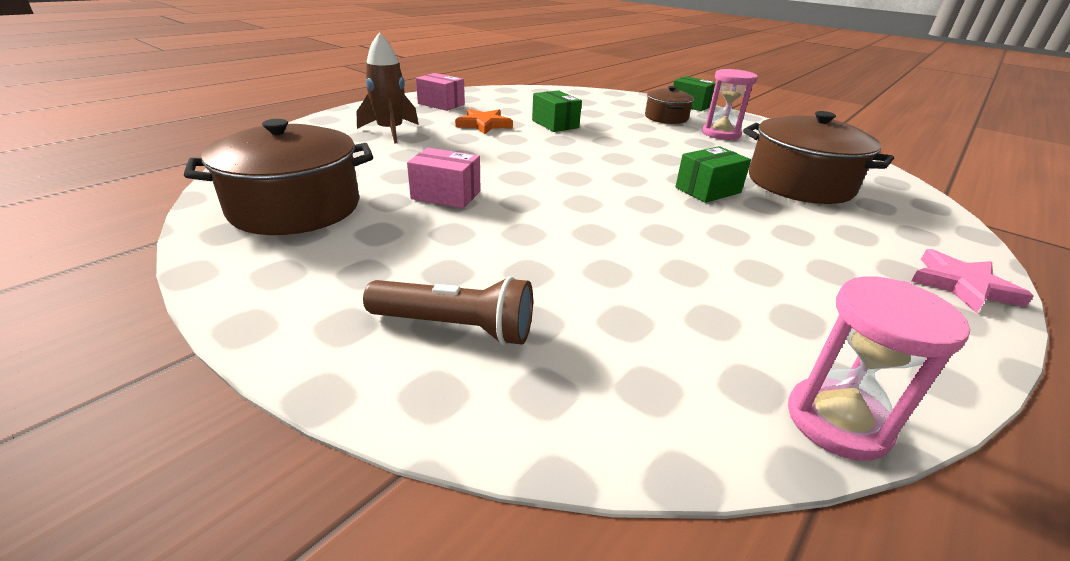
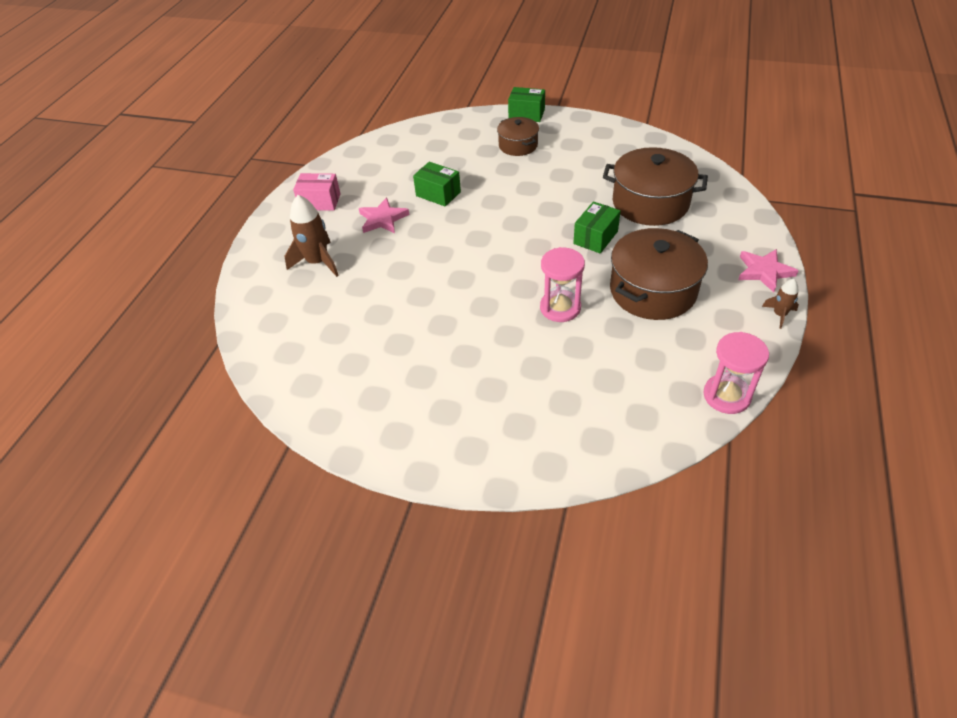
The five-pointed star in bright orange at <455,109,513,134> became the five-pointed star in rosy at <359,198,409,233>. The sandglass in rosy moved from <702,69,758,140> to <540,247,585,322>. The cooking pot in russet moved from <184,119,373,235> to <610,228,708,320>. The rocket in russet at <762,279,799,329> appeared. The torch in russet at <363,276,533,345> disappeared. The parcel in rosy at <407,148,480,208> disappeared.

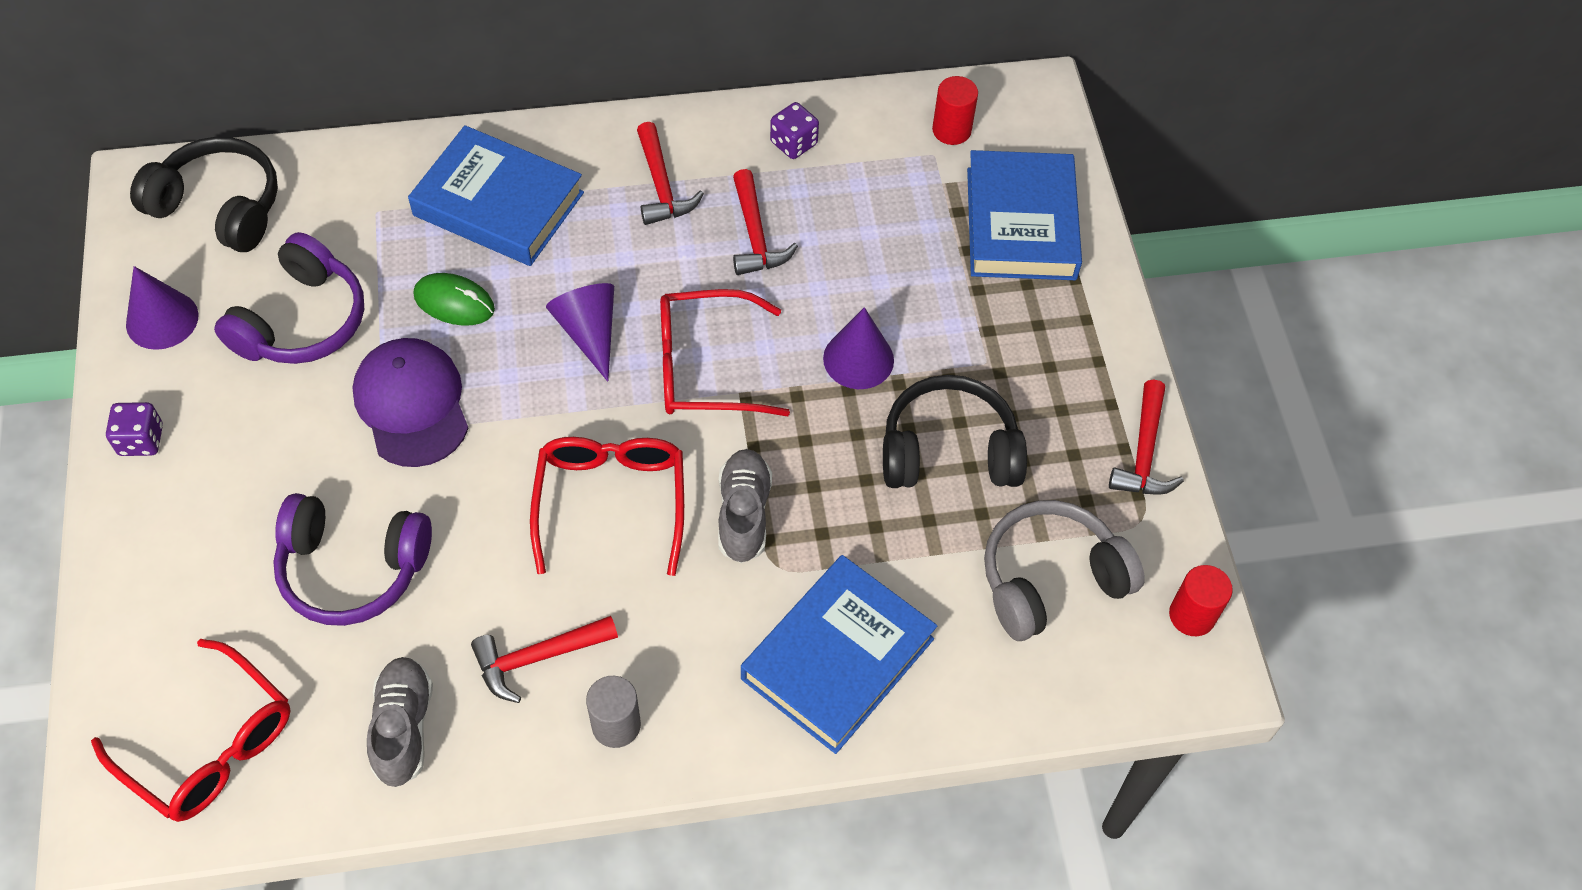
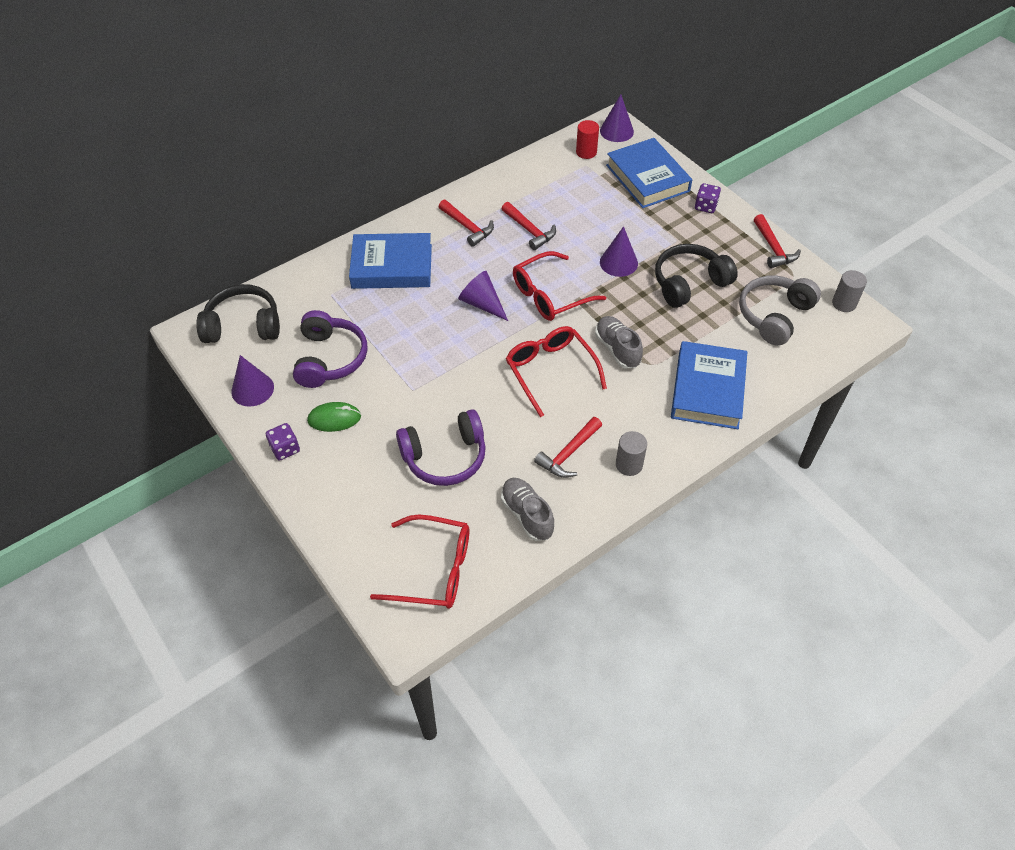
The mouse in emerald moved from <414,273,495,326> to <307,402,361,432>. The cone shape in violet at <600,94,634,142> appeared. The die in violet moved from <770,102,819,159> to <695,183,721,213>. The solid cylinder in scarlet at <1169,565,1233,636> became the solid cylinder in grey at <832,270,867,312>. The baseball cap in violet at <352,338,469,467> disappeared.

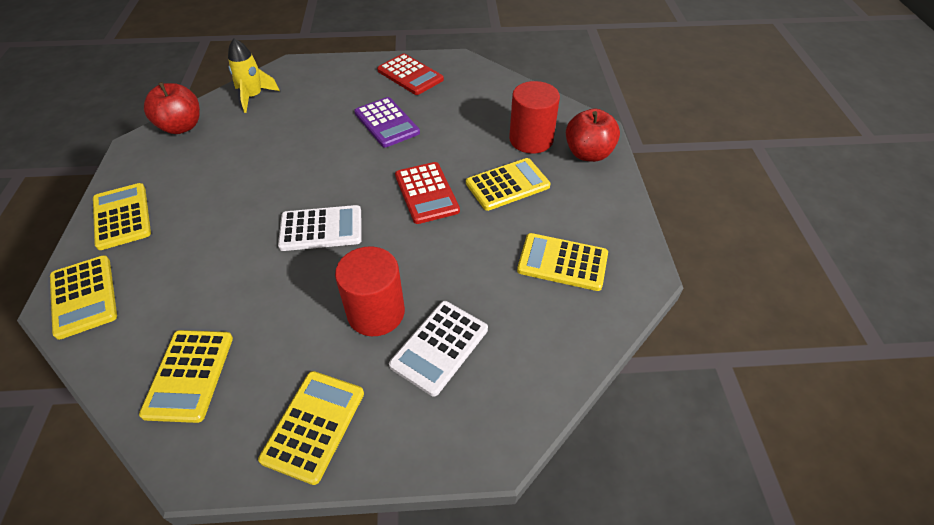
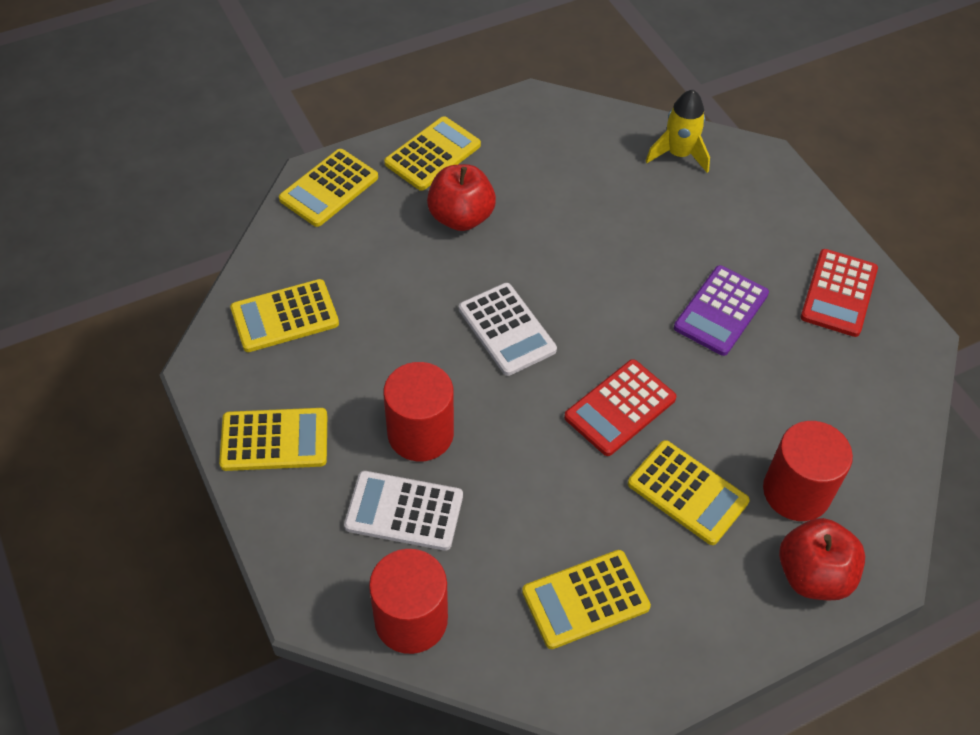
The solid cylinder in scarlet at <369,549,448,654> appeared. The toy apple in scarlet moved from <144,82,200,134> to <427,164,496,231>. The pocket calculator in yellow at <517,233,608,291> turned 105 degrees counterclockwise.

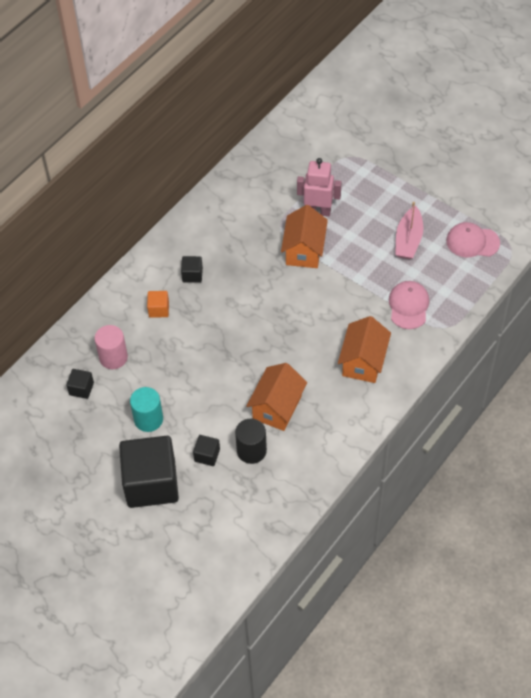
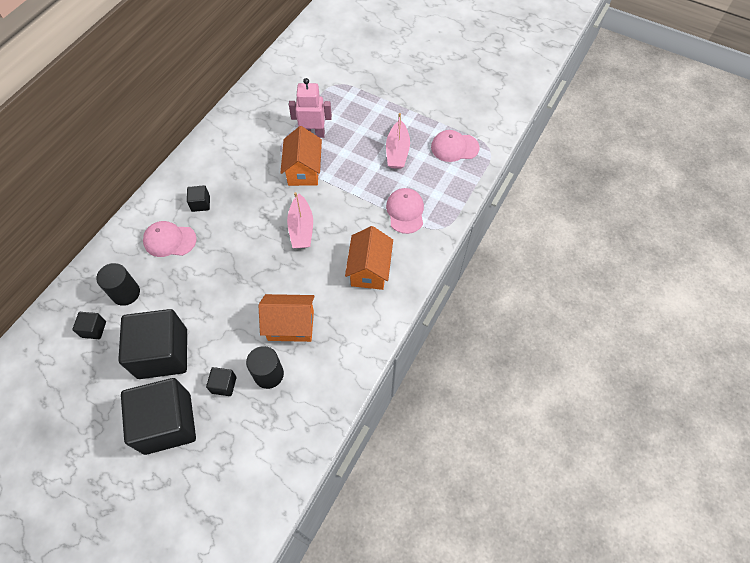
The solid cylinder in rosy at <95,325,128,369> became the solid cylinder in ebony at <96,263,140,306>. The solid cylinder in aqua at <130,387,163,432> was replaced by the cube in ebony at <118,309,187,379>. The cube in bright orange at <147,291,169,318> was replaced by the baseball cap in rosy at <143,221,197,257>. The house in bright orange at <246,363,307,431> turned 75 degrees clockwise. The toy boat in rosy at <287,192,313,248> appeared.

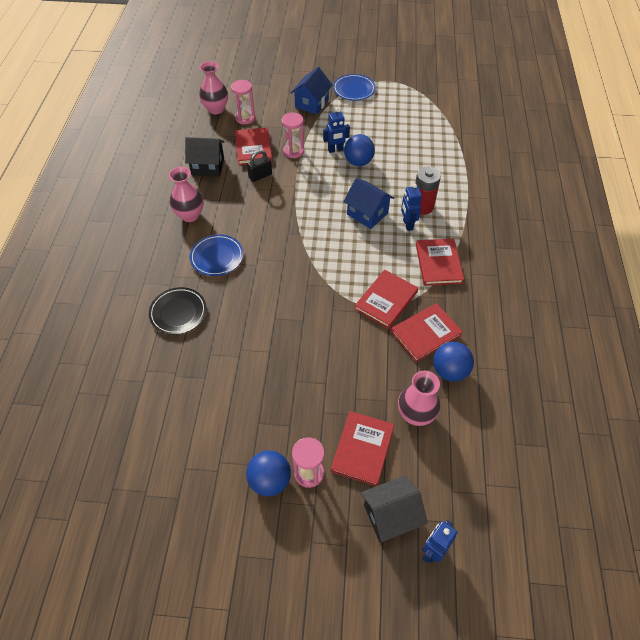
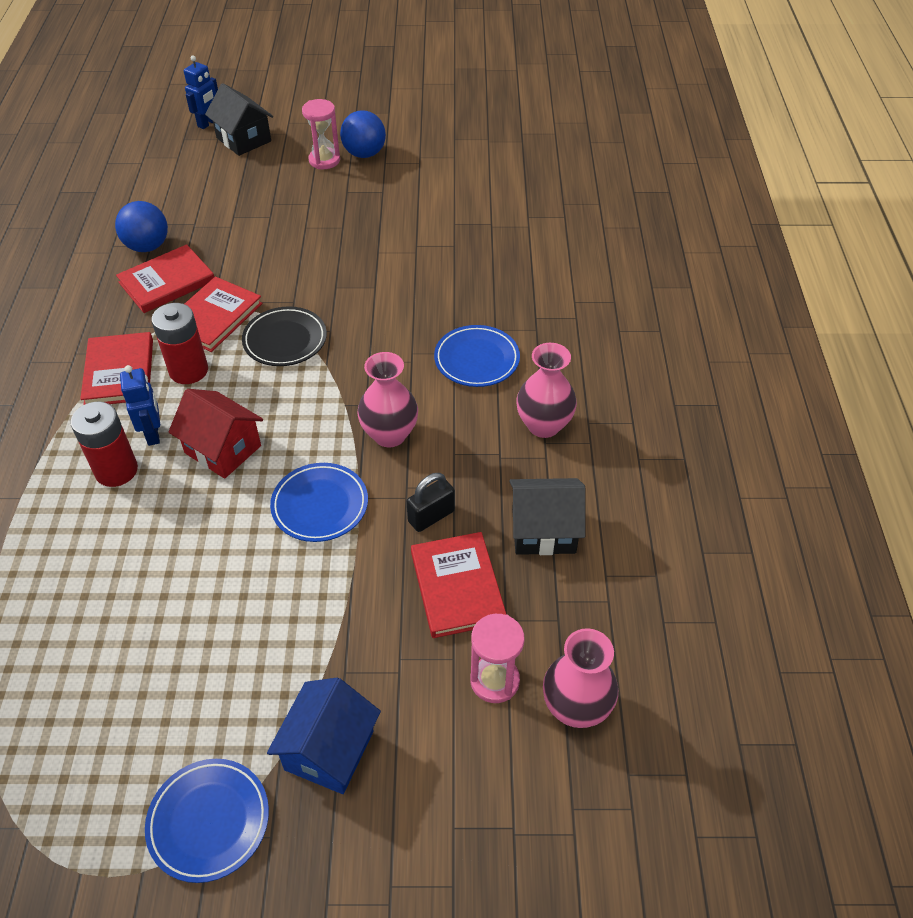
The AA battery in scarlet at <151,303,208,384> appeared. The house in blue at <344,178,394,229> became the house in scarlet at <168,389,263,479>. The house in ebony at <361,476,428,543> turned 75 degrees clockwise. The plate in ebony moved from <149,287,206,335> to <242,306,327,366>. The plate in blue at <270,463,368,542> appeared. The vase in rosy moved from <398,371,441,426> to <357,352,418,447>. The sandglass in rosy at <282,112,304,158> disappeared. The robot in blue at <323,108,350,153> disappeared. The hardcover in scarlet at <331,411,394,486> disappeared. The play ball in blue at <344,134,375,166> disappeared.

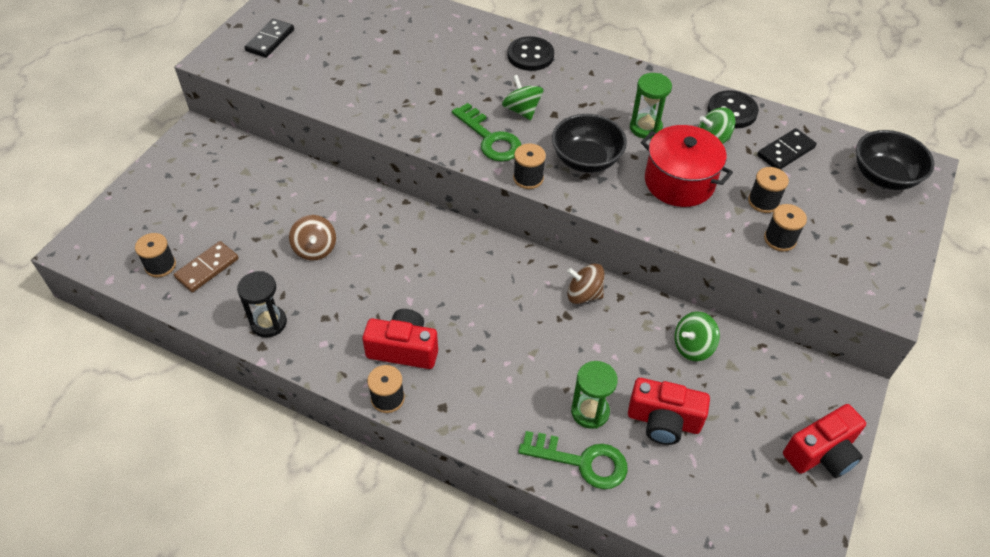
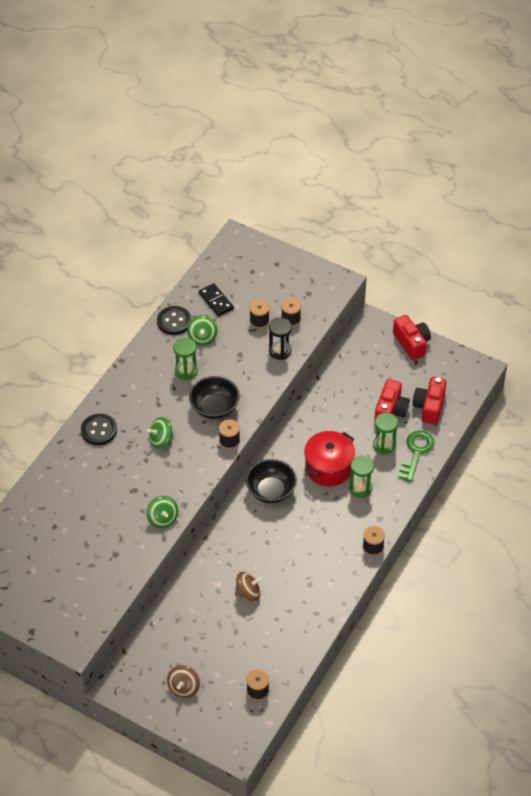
The spinning top in emerald moved from <674,312,720,361> to <146,496,178,528>. The spinning top in russet moved from <567,264,605,304> to <167,665,200,698>. The serving bowl in ebony moved from <856,130,934,190> to <246,459,297,503>. The sandglass in ebony moved from <237,271,287,338> to <269,317,292,360>. The cooking pot in scarlet moved from <641,125,733,207> to <304,431,355,486>. The sandglass in emerald at <349,456,374,498> appeared. The compact camera in scarlet moved from <362,309,438,369> to <412,377,446,424>. The domino tile in russet at <174,241,239,292> disappeared. The domino tile in ebony at <245,19,294,58> disappeared. The key in emerald at <452,103,521,162> disappeared.

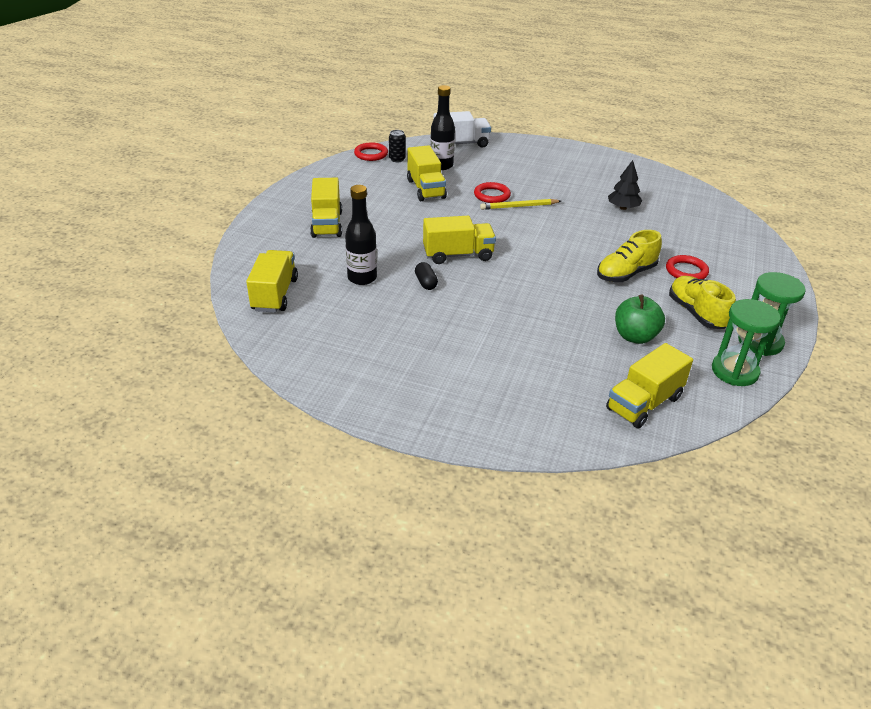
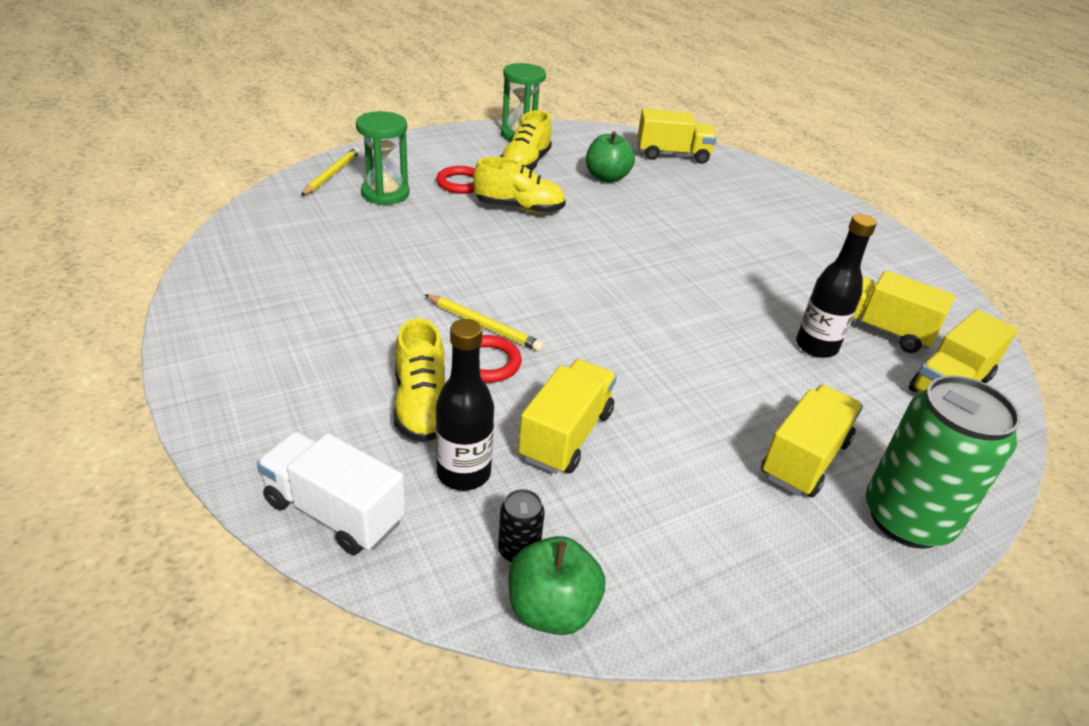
The lead pencil in yellow at <301,147,360,196> appeared. The sandglass in emerald moved from <712,299,781,386> to <356,111,410,205>. The sneaker in yellow at <394,318,445,442> appeared. The torus in scarlet at <354,142,388,161> was replaced by the toy apple in emerald at <508,536,605,635>. The truck in yellow moved from <423,216,496,264> to <852,271,955,353>. The soda can in emerald at <866,375,1021,549> appeared. The capsule in ebony at <415,262,438,290> disappeared. The fir tree in ebony at <608,160,642,210> disappeared.

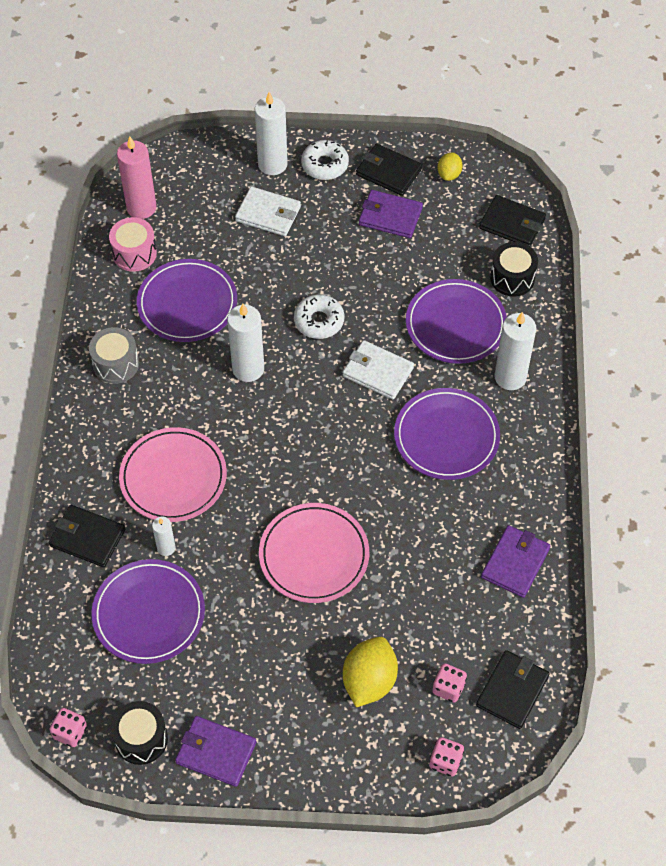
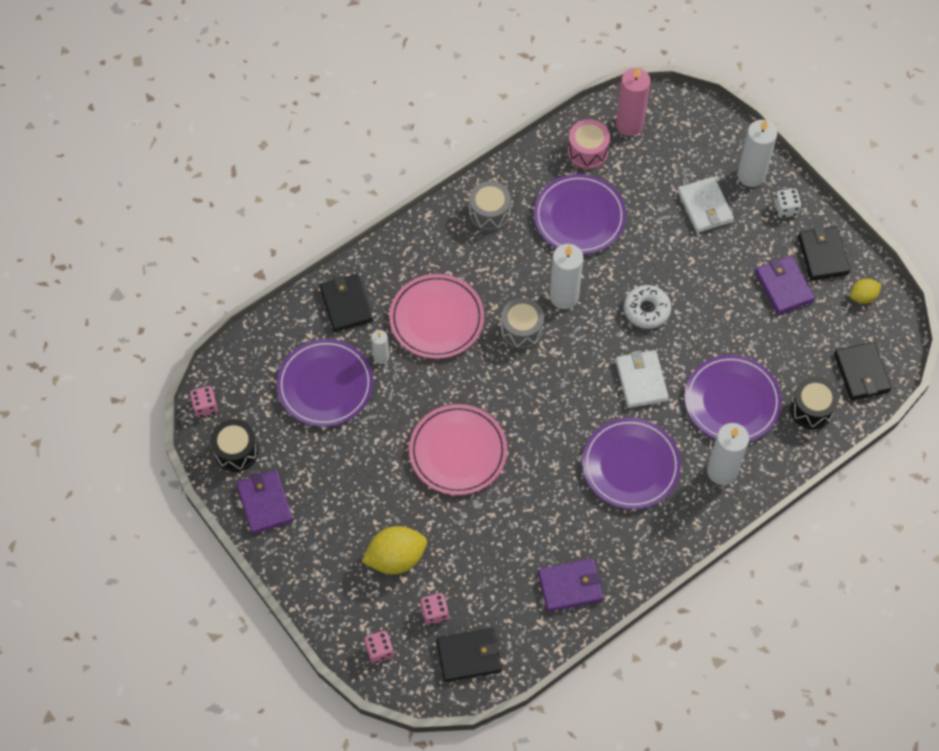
The toy drum in grey at <501,298,544,350> appeared. The glazed donut in snow-white at <301,140,349,180> was replaced by the die in snow-white at <774,188,801,218>.

